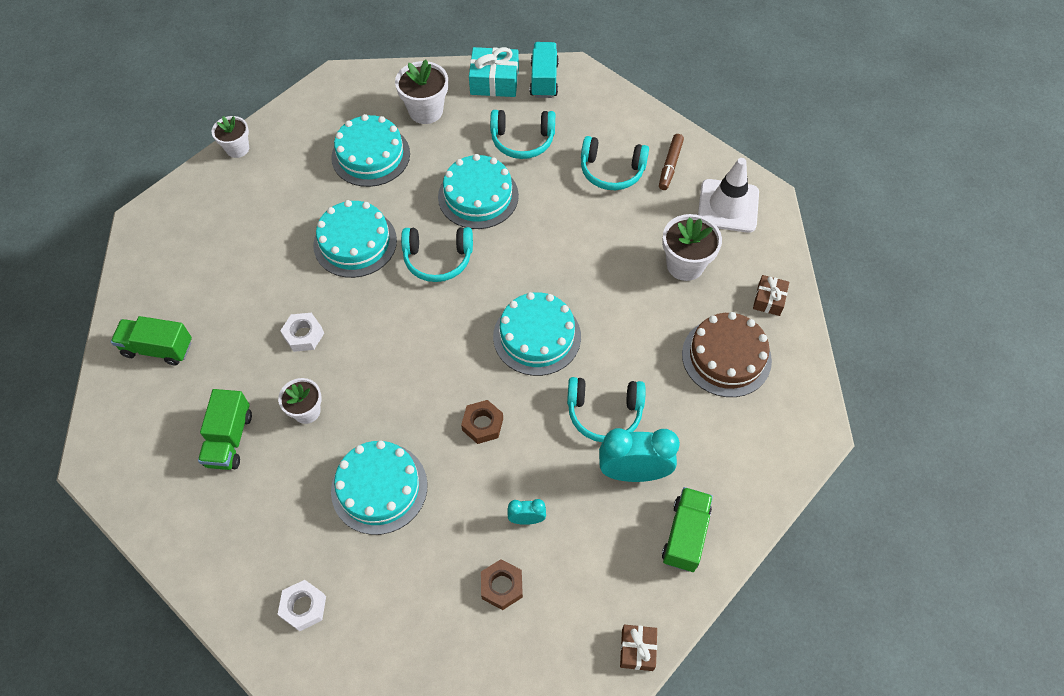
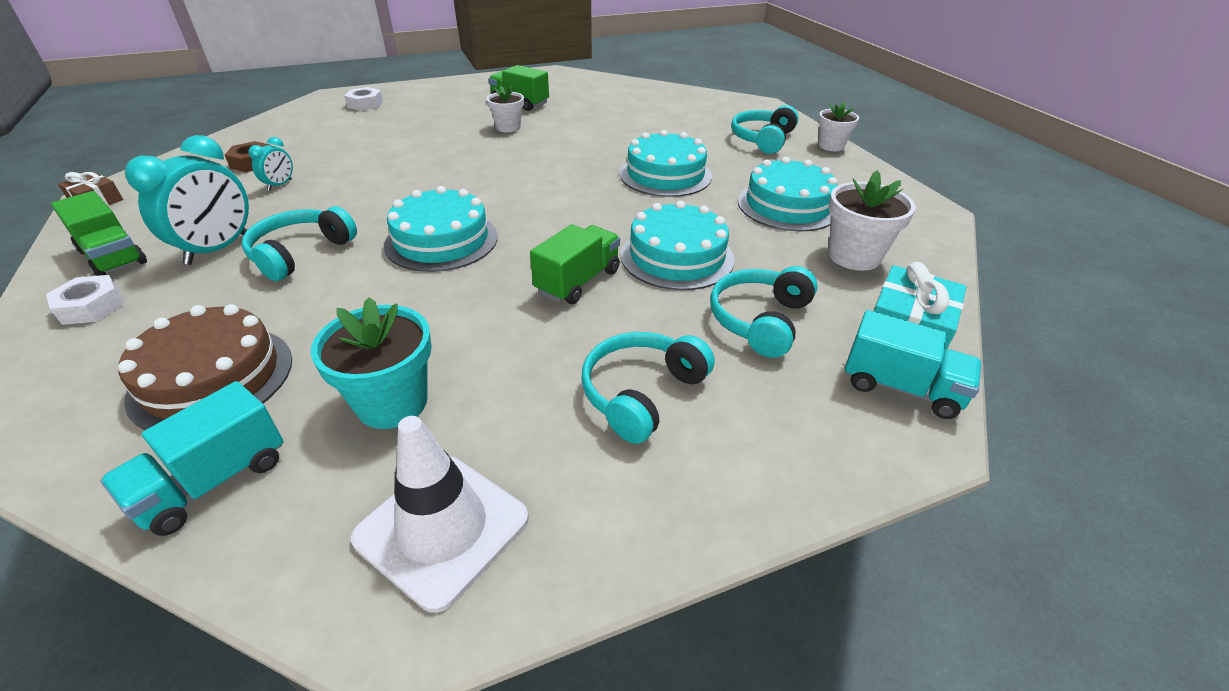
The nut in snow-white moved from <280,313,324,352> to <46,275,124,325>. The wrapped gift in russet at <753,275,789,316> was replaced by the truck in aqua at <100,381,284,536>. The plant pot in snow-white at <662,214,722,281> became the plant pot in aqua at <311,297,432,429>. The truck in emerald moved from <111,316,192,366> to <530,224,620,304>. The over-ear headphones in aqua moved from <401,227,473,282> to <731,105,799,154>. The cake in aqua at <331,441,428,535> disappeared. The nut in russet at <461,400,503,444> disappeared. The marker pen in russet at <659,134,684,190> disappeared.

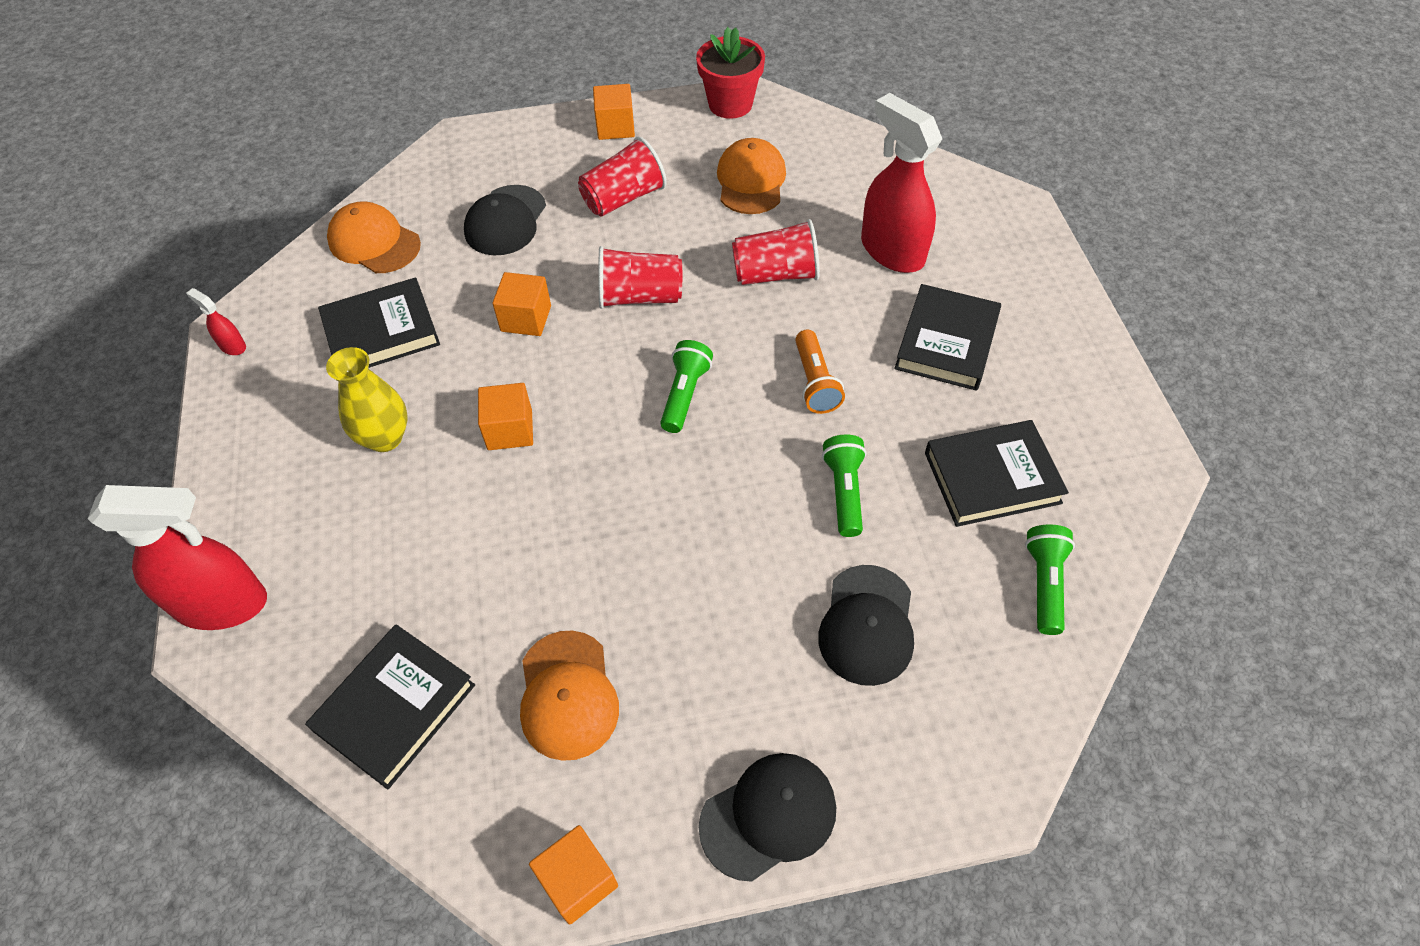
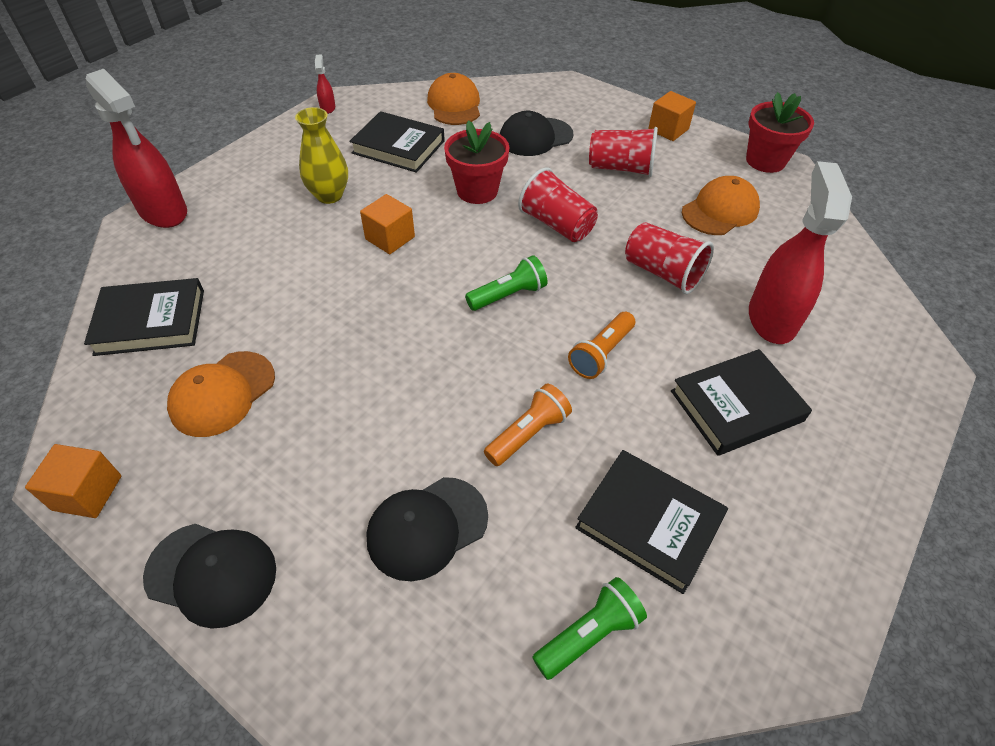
The cube in bright orange at <492,272,551,336> was replaced by the plant pot in scarlet at <444,120,510,204>. The torch in emerald at <822,434,866,537> became the torch in bright orange at <484,384,572,466>.

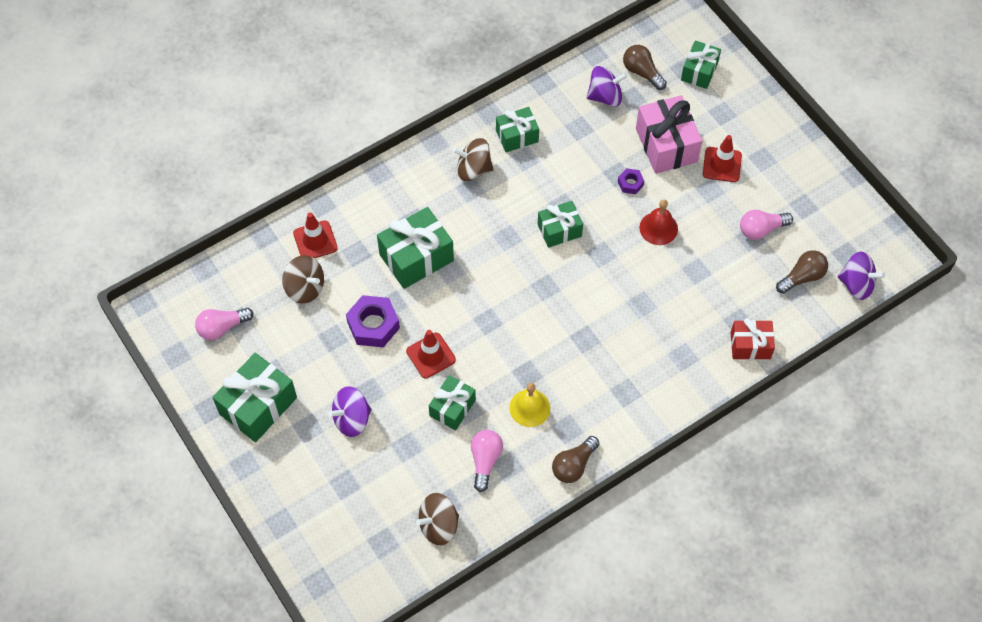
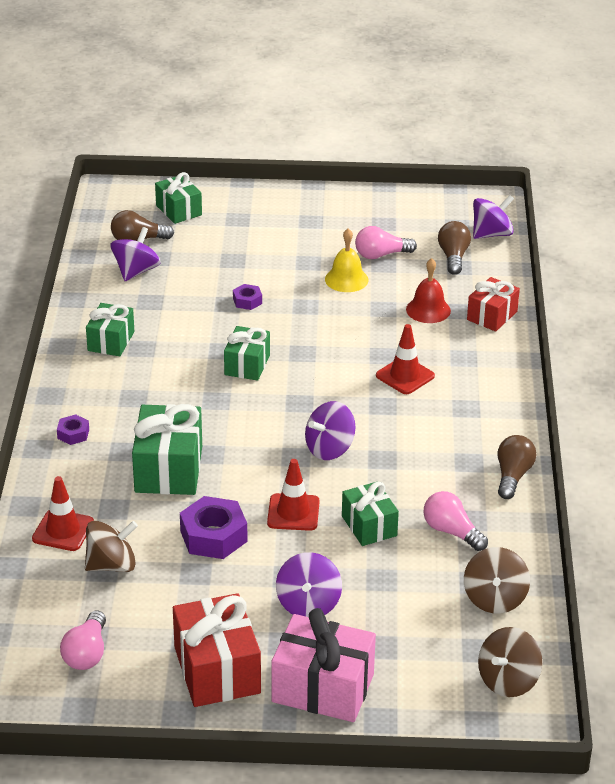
The nut in violet at <57,414,89,445> appeared. The wrapped gift in emerald at <213,353,297,442> became the wrapped gift in scarlet at <173,593,261,707>. The wrapped gift in rosy moved from <636,95,702,174> to <272,608,376,722>. The spinning top in violet at <305,401,356,460> appeared. The school bell in yellow moved from <509,383,550,427> to <325,228,369,292>. The bulb in rosy at <740,210,793,240> turned 60 degrees clockwise. The traffic cone in scarlet moved from <703,135,742,182> to <376,324,435,394>. The school bell in scarlet moved from <639,200,678,245> to <406,258,451,323>. The spinning top in russet moved from <453,138,494,181> to <478,627,542,697>. The bulb in russet at <552,436,600,483> turned 150 degrees counterclockwise.

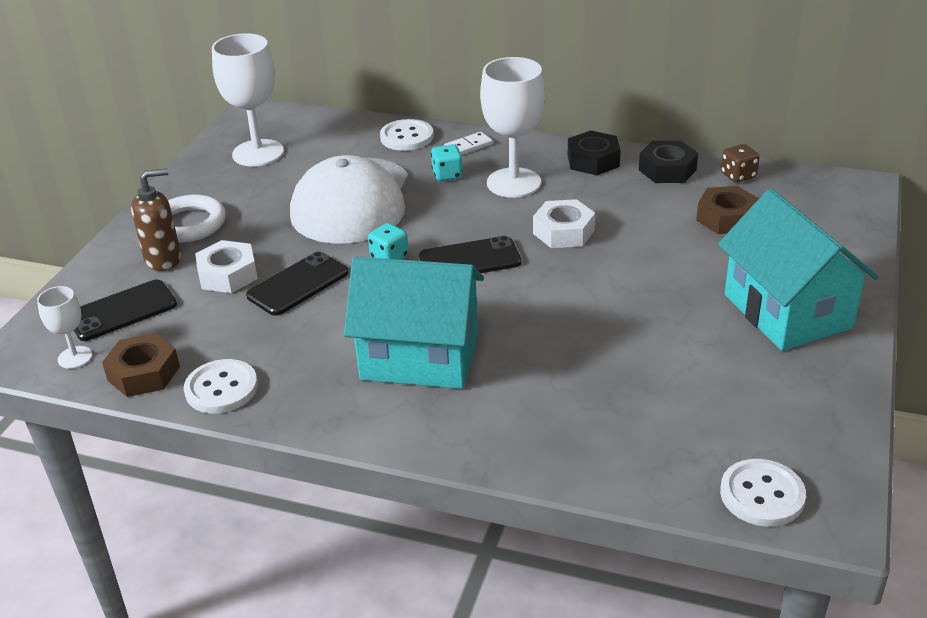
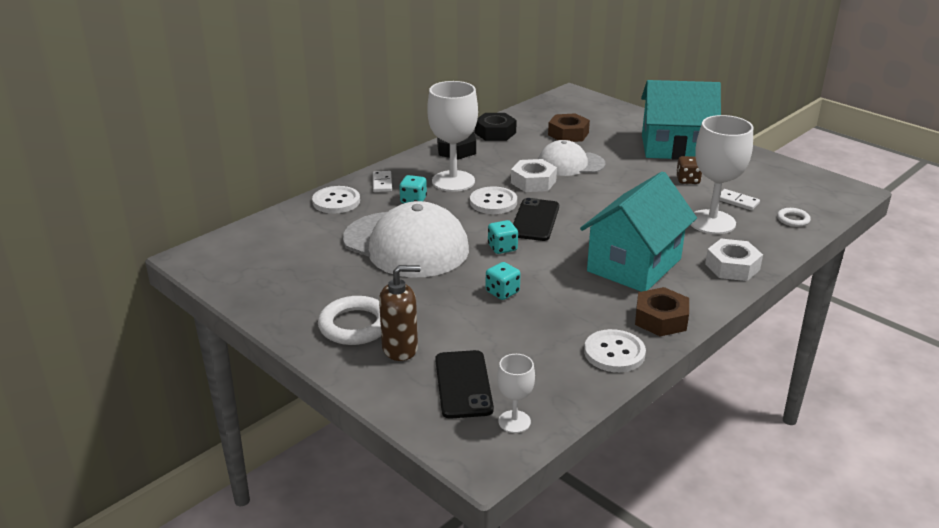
The soap dispenser in russet at <131,168,181,271> turned 75 degrees clockwise. The sewing button in snow-white moved from <720,459,806,527> to <470,187,517,214>. The phone in ebony at <246,252,349,316> was replaced by the die in aqua at <486,262,521,300>. The baseball cap in snow-white at <538,140,605,176> appeared. The nut in russet moved from <102,333,180,397> to <635,287,689,336>. The die in russet moved from <721,144,760,183> to <676,156,702,184>. The wine glass in snow-white moved from <212,33,284,166> to <691,115,753,234>. The nut in snow-white moved from <195,240,258,293> to <705,239,763,281>. The domino tile in snow-white at <720,189,760,210> appeared. The torus in snow-white at <777,208,811,227> appeared.

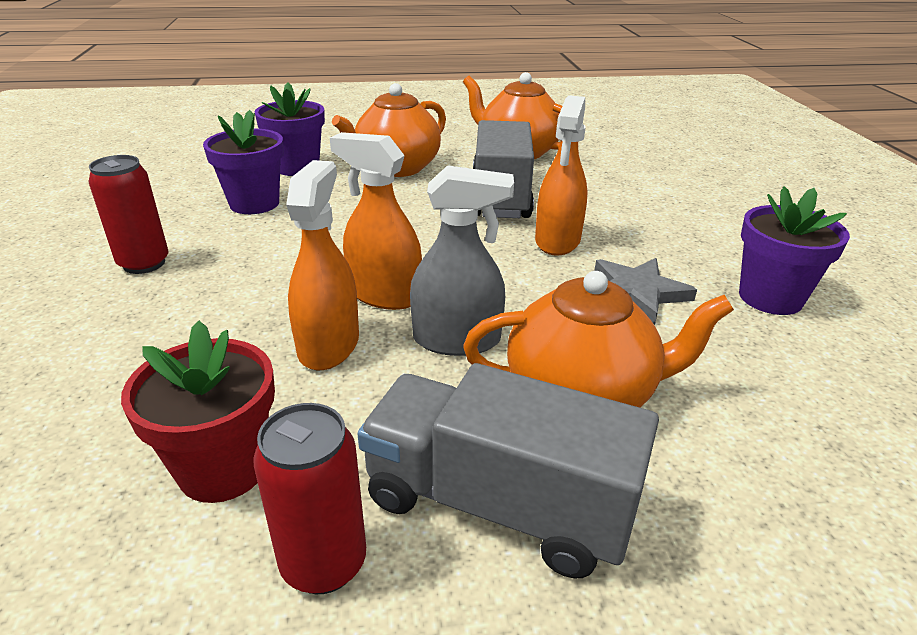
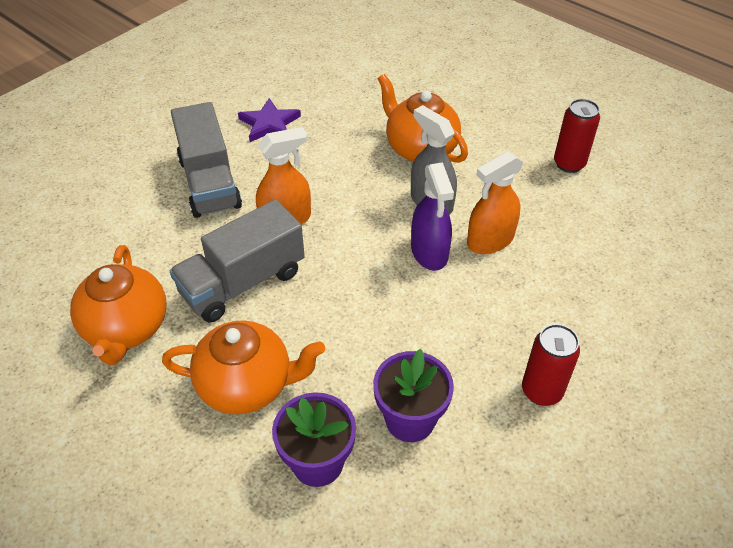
The truck in grey moved from <357,363,659,578> to <171,102,242,218>. The plant pot in violet at <739,186,850,315> was replaced by the five-pointed star in violet at <238,98,301,142>. The sprayer in bright orange at <330,132,422,310> became the sprayer in violet at <411,162,454,271>. The plant pot in scarlet at <121,321,275,503> disappeared. The five-pointed star in grey at <594,258,697,325> disappeared.

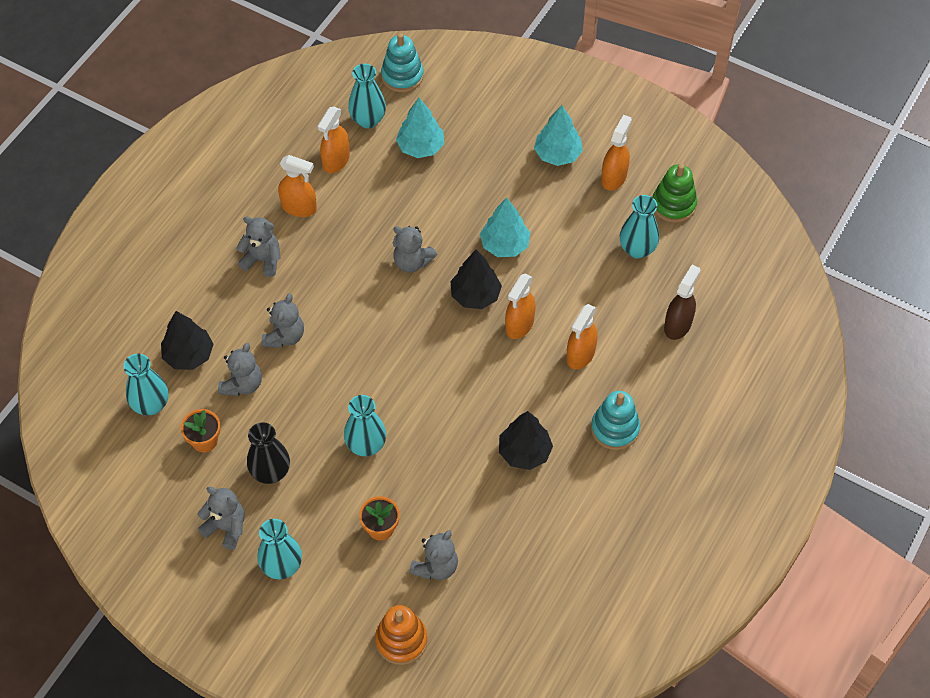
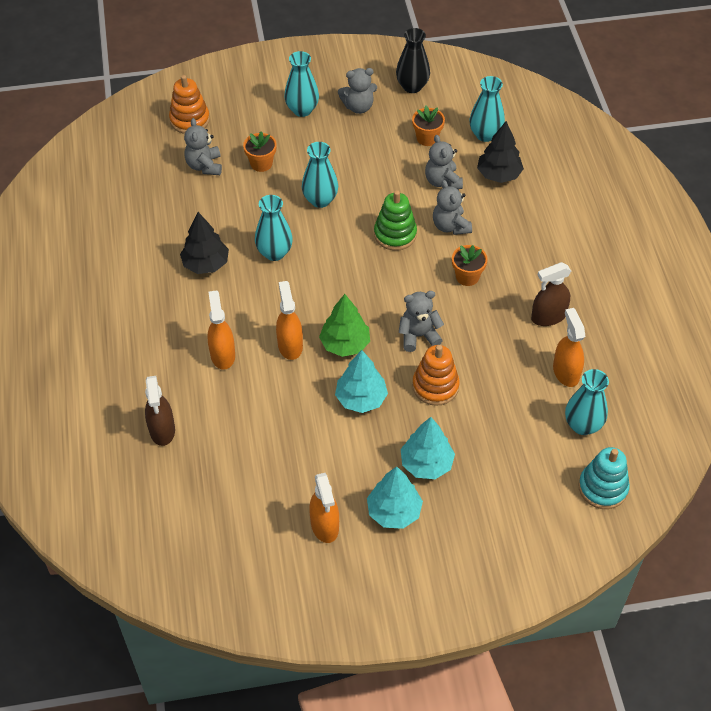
The vase in aqua moved from <620,195,659,259> to <255,195,293,261>. The fir tree in ebony at <451,250,502,309> became the fir tree in emerald at <319,294,370,357>. The stacking rings in emerald moved from <653,164,697,223> to <374,190,417,251>. The vase in ebony moved from <247,422,290,484> to <396,28,430,93>. The fir tree in aqua moved from <396,98,444,158> to <401,417,455,479>. The stacking rings in bright orange at <412,345,460,406> appeared. The plant pot in bright orange at <452,245,488,286> appeared. The sprayer in bright orange at <278,155,317,217> became the sprayer in russet at <531,262,571,326>. The stuffed bear in grey at <236,216,281,277> disappeared. The stacking rings in aqua at <591,391,640,450> disappeared.

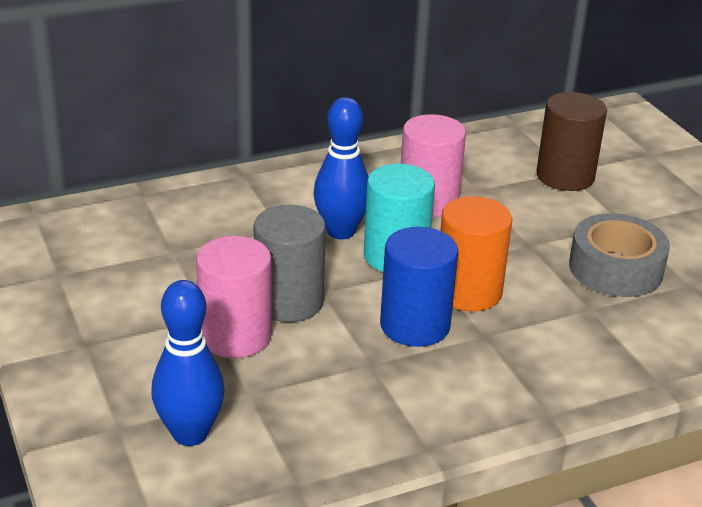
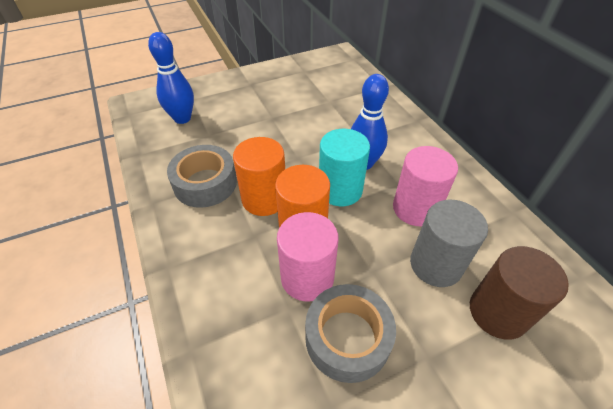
The roll of tape in grey at <167,145,237,208> appeared. The solid cylinder in blue at <380,227,458,347> became the solid cylinder in bright orange at <233,137,285,216>. The solid cylinder in rosy moved from <196,236,272,358> to <277,212,339,301>. The solid cylinder in grey moved from <254,205,326,322> to <410,200,488,287>.

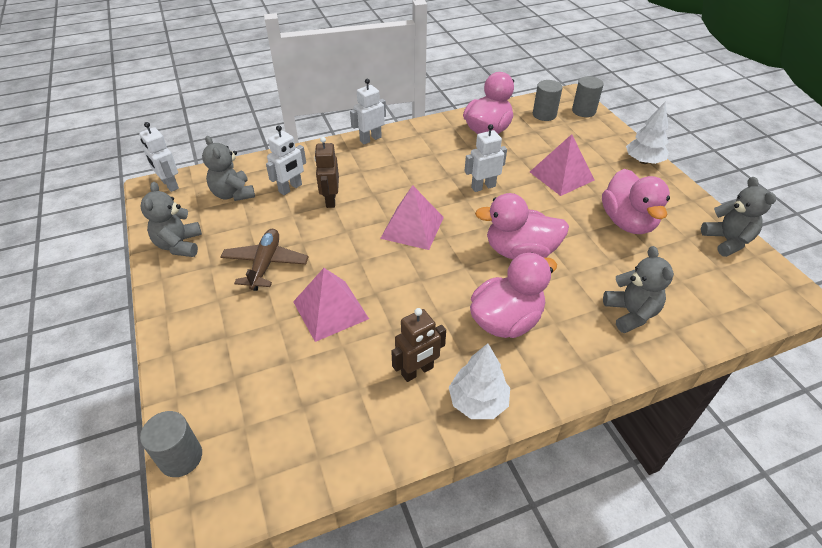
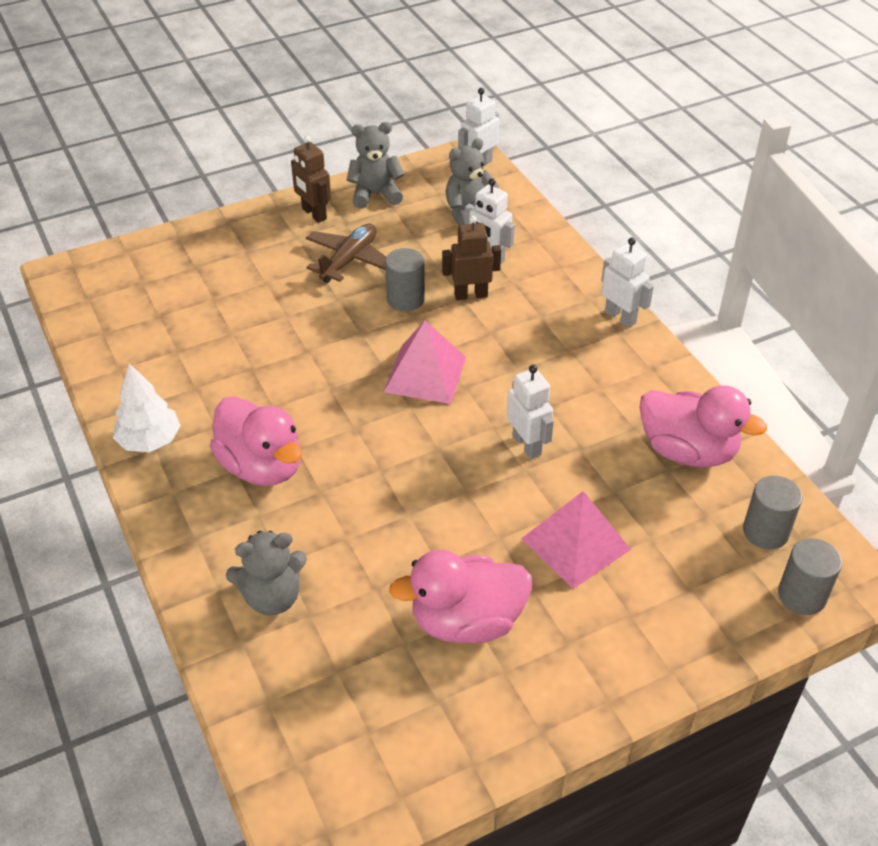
The robot in russet moved from <391,308,446,382> to <291,136,331,223>. The aeroplane in russet at <220,229,309,291> turned 60 degrees counterclockwise. The solid cylinder in grey moved from <140,411,202,477> to <385,248,425,311>. The pyramid shape in rosy at <293,268,369,342> disappeared. The duck in rosy at <475,193,569,259> disappeared. The fir tree in snow-white at <626,102,669,164> disappeared. The stuffed bear in grey at <701,177,776,257> disappeared.

